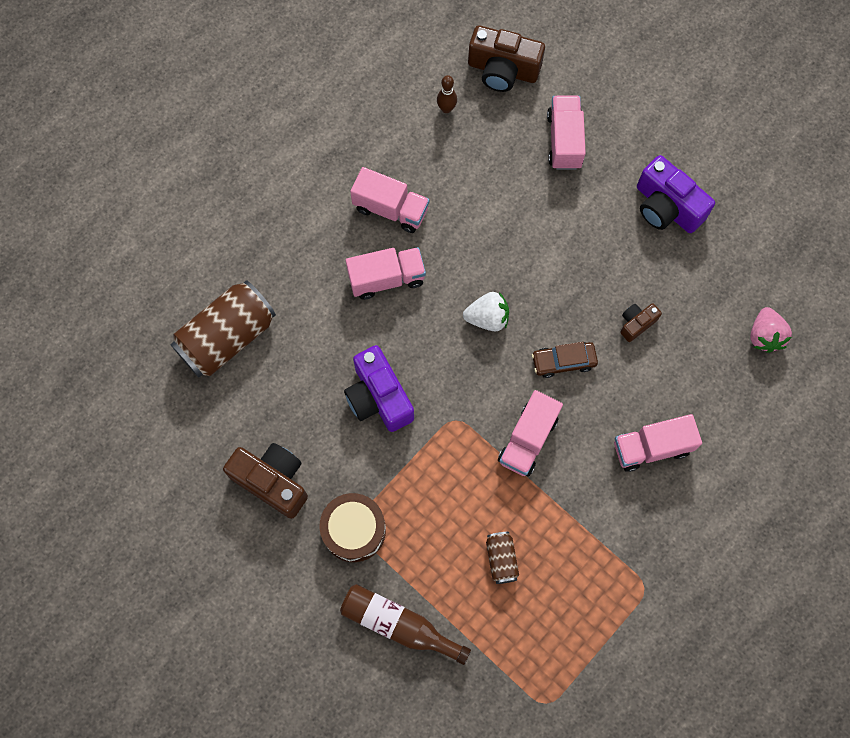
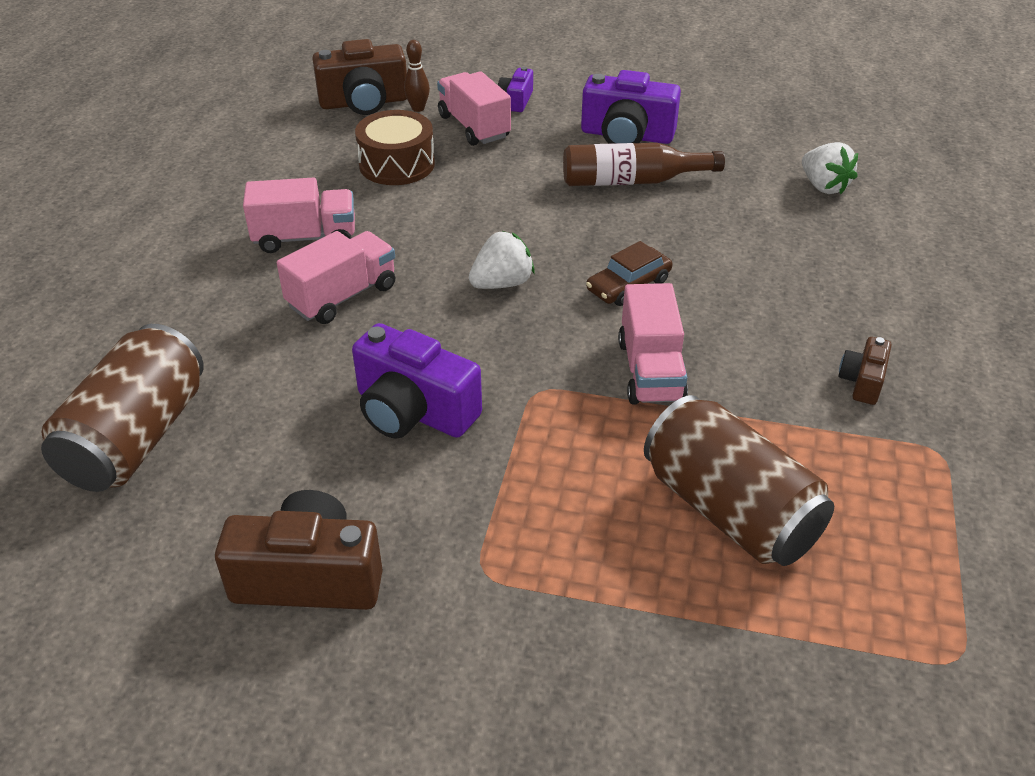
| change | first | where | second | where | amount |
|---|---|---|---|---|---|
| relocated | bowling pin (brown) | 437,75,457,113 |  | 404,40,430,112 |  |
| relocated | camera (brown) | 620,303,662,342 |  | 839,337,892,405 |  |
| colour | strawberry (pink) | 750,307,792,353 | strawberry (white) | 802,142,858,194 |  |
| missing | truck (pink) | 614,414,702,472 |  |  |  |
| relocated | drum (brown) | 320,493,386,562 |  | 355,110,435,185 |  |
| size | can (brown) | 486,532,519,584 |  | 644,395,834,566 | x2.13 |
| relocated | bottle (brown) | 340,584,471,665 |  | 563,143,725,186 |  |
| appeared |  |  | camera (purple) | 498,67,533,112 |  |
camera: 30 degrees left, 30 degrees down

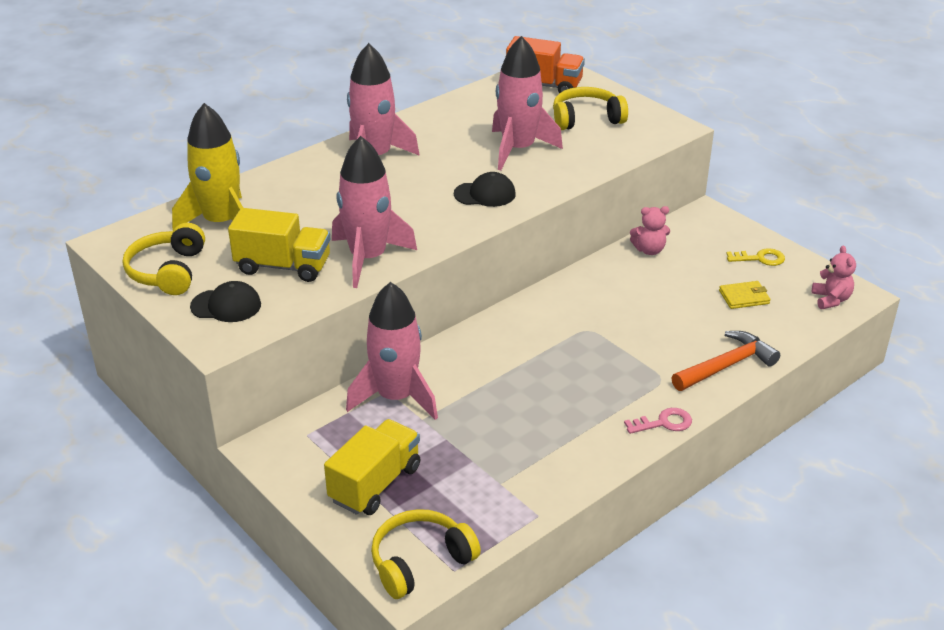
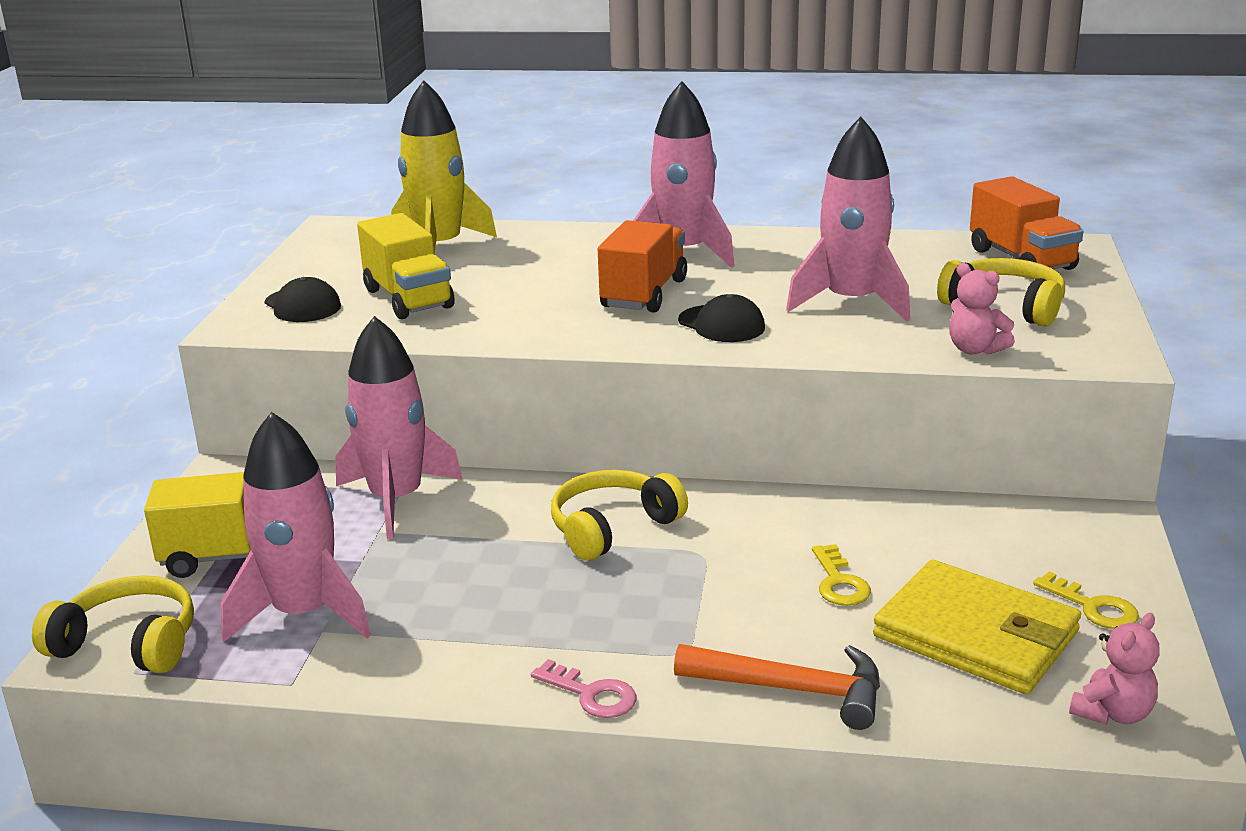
| change | first | where | second | where | amount |
|---|---|---|---|---|---|
| relocated | rocket (pink) | 332,136,417,288 |  | 221,412,371,642 |  |
| relocated | teddy bear (pink) | 630,206,670,255 |  | 949,263,1015,355 |  |
| relocated | headphones (yellow) | 123,223,205,295 |  | 551,470,688,561 |  |
| size | wallet (yellow) | 719,281,770,309 |  | 873,560,1081,694 | x2.14 |
| appeared |  |  | truck (orange) | 598,220,687,313 |  |
| appeared |  |  | key (yellow) | 812,544,871,606 |  |
camera: 50 degrees right, 10 degrees down

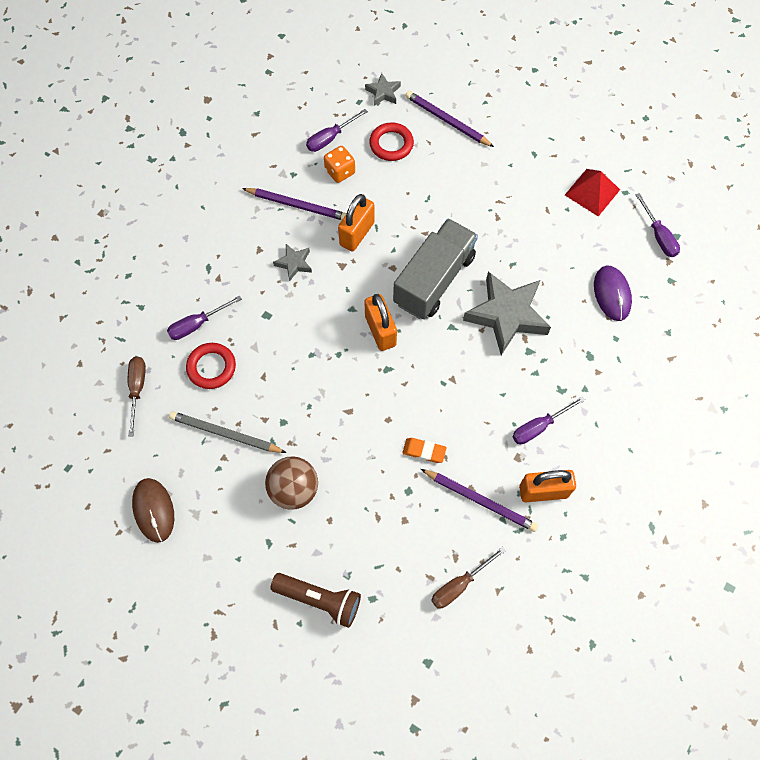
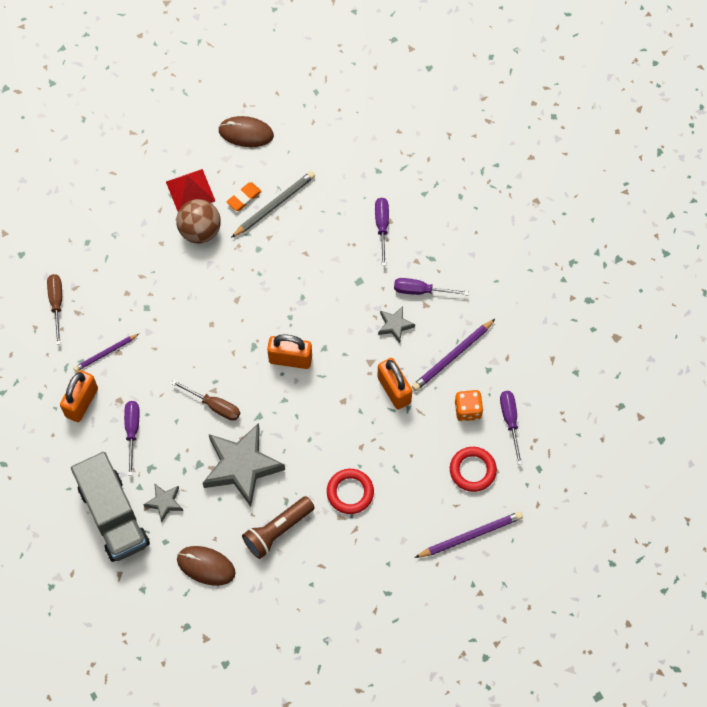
| change | first | where | second | where | amount |
|---|---|---|---|---|---|
| relocated | star (grey) | 365,73,401,106 |  | 143,483,183,522 |  |
| relocated | pyramid (red) | 565,169,620,216 |  | 166,169,215,212 |  |
| relocated | screwdriver (purple) | 635,193,680,257 |  | 394,278,469,295 |  |
| relocated | truck (grey) | 393,218,478,319 |  | 71,452,150,562 |  |
| colour | mouse (purple) | 594,266,632,321 | mouse (brown) | 177,546,236,586 |  |
| relocated | ring (red) | 186,343,236,389 |  | 327,469,374,514 |  |
| relocated | screwdriver (brown) | 128,357,146,437 |  | 171,380,240,421 |  |
| relocated | eraser (orange) | 402,438,447,463 |  | 227,182,262,211 |  |
| size | pencil (purple) | 421,469,538,532 |  | 74,334,139,372 | x0.66 |
| relocated | flashlight (brown) | 271,573,361,628 |  | 242,496,315,559 |  |
camera: 120 degrees right, 0 degrees up

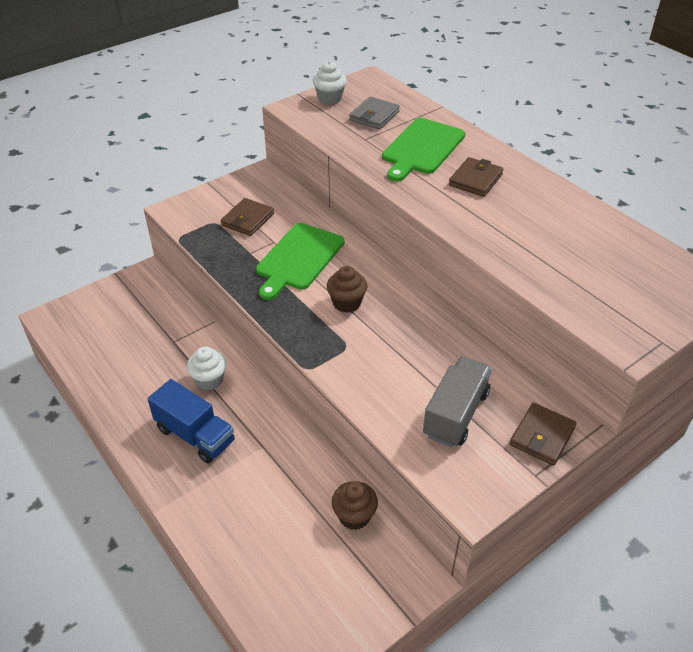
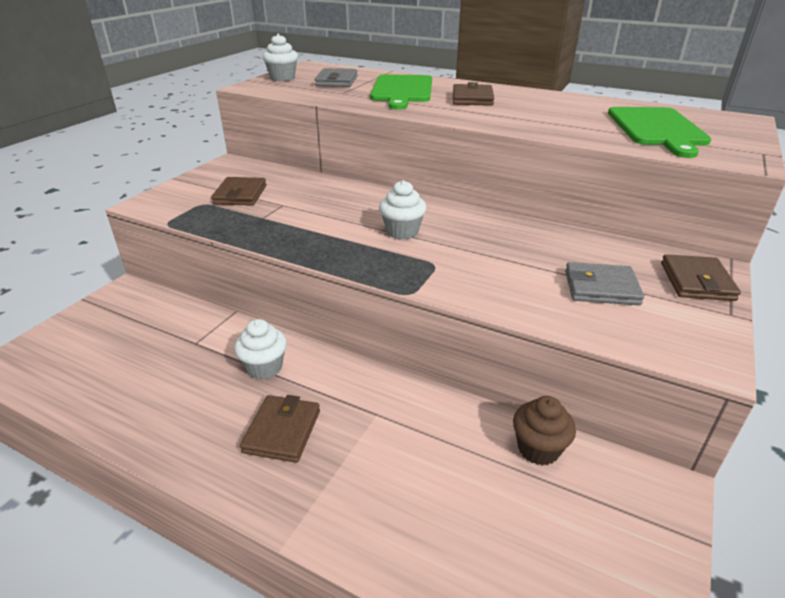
| change | first | where | second | where | amount |
|---|---|---|---|---|---|
| relocated | cutting board (green) | 256,223,345,300 |  | 608,107,711,158 |  |
| colour | cupcake (brown) | 327,266,367,313 | cupcake (white) | 379,180,426,240 |  |
| exchanged | truck (grey) | 423,356,492,447 | wallet (grey) | 565,262,644,305 |  |
| exchanged | truck (blue) | 148,379,235,464 | wallet (brown) | 240,395,320,463 |  |
camera: 25 degrees left, 10 degrees down

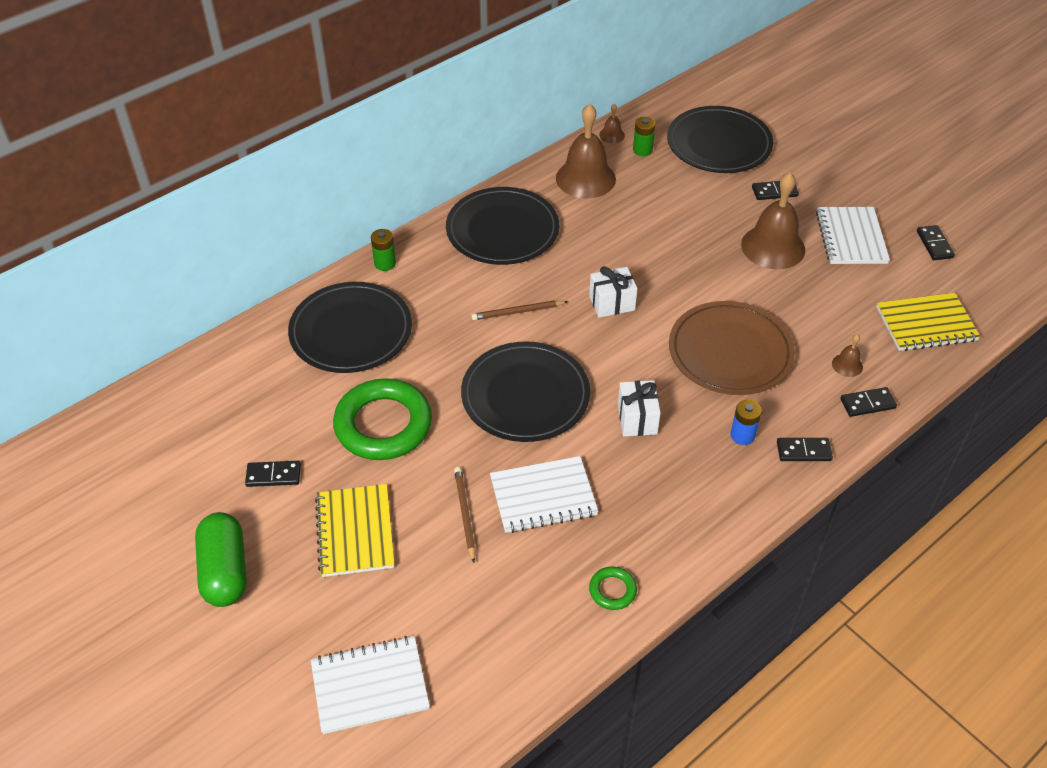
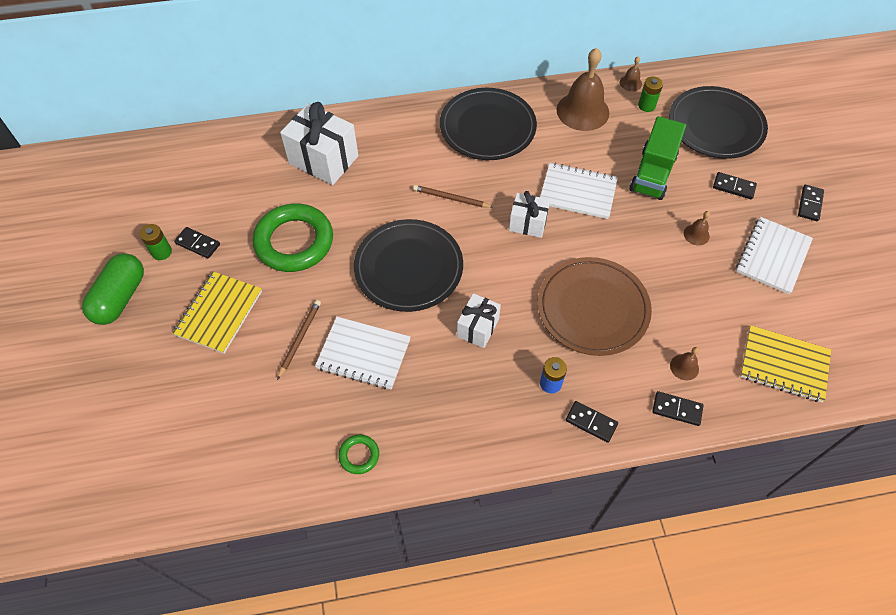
| change | first | where | second | where | amount |
|---|---|---|---|---|---|
| size | bell (brown) | 741,172,805,269 |  | 684,211,710,245 | x0.44 |
| relocated | domino (black) | 917,225,955,260 |  | 798,185,824,221 |  |
| relocated | battery (green) | 371,229,396,271 |  | 140,224,172,260 |  |
| exchanged | plate (black) | 288,282,412,373 | gift (white) | 280,102,359,185 |  |
| relocated | notebook (white) | 311,636,430,734 |  | 540,162,618,219 |  |
| appeared |  |  | truck (green) | 629,116,686,200 |  |
camera: 30 degrees right, 10 degrees up

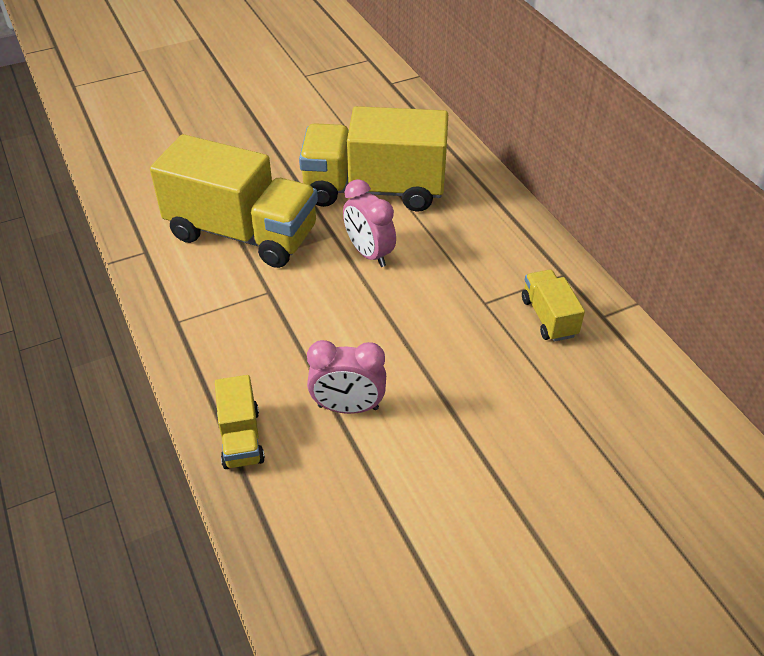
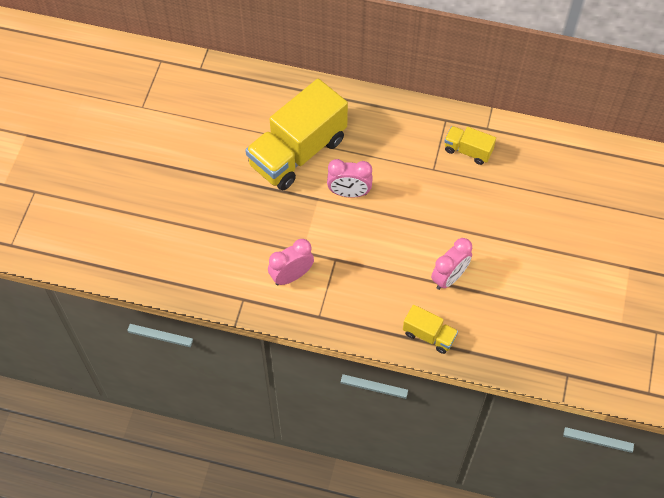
| change | first | where | second | where | amount |
|---|---|---|---|---|---|
| missing | truck (yellow) | 150,134,318,268 |  |  |  |
| appeared |  |  | clock (pink) | 268,239,314,285 |  |
camera: 50 degrees left, 15 degrees up

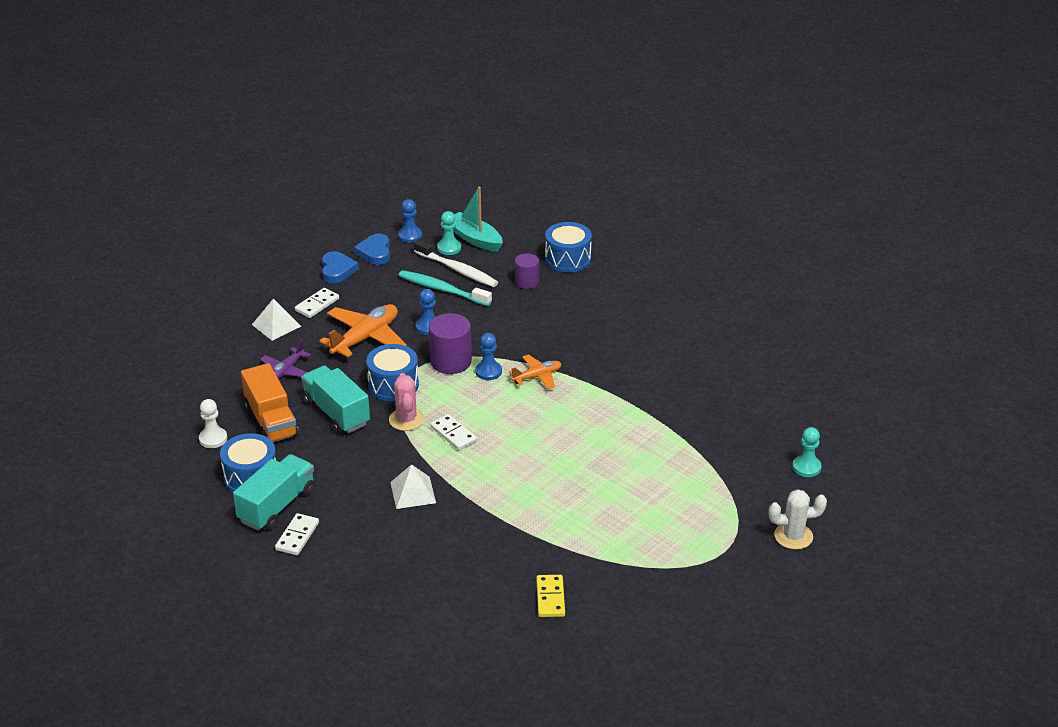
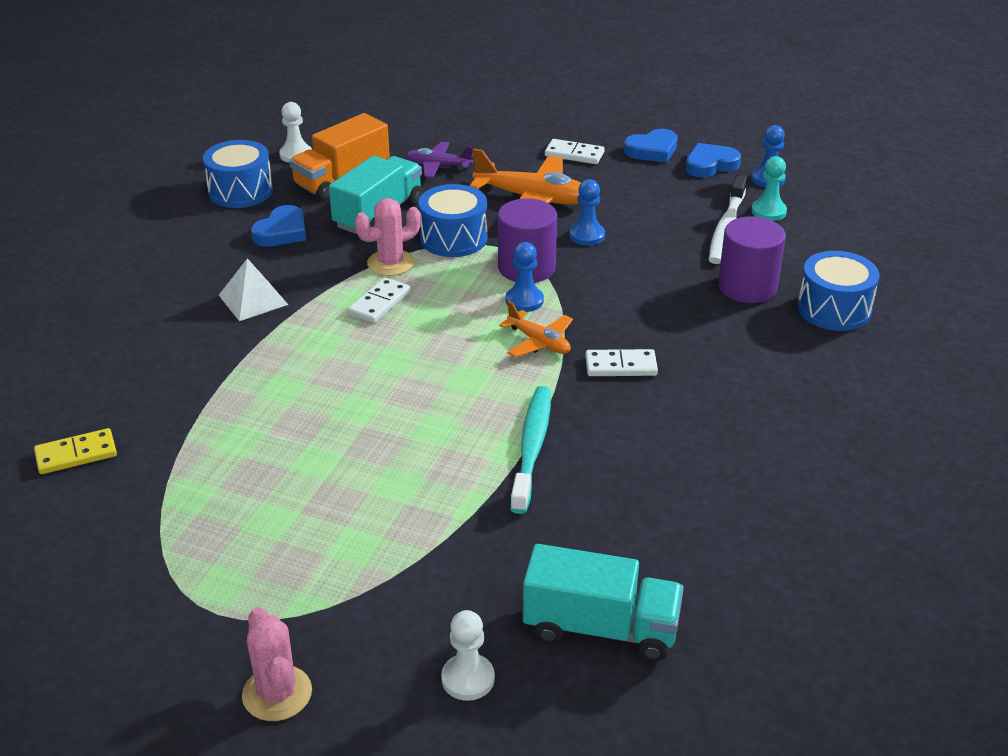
| change | first | where | second | where | amount |
|---|---|---|---|---|---|
| missing | boat (turquoise) | 453,187,503,252 |  |  |  |
| size | cylinder (purple) | 515,253,539,289 |  | 718,216,786,303 | x1.60 |
| relocated | toothbrush (turquoise) | 398,270,492,306 |  | 510,386,551,514 |  |
| missing | pyramid (white) | 252,299,301,341 |  |  |  |
| colour | pawn (turquoise) | 792,427,822,477 | pawn (white) | 441,610,495,701 |  |
| relocated | truck (turquoise) | 233,454,315,531 |  | 523,544,684,661 |  |
| colour | cactus (white) | 769,489,827,550 | cactus (pink) | 242,607,312,721 |  |
| relocated | domino (white) | 275,513,319,555 |  | 585,349,658,376 |  |
| appeared |  |  | heart (blue) | 251,205,306,247 |  |
camera: 70 degrees right, 0 degrees up

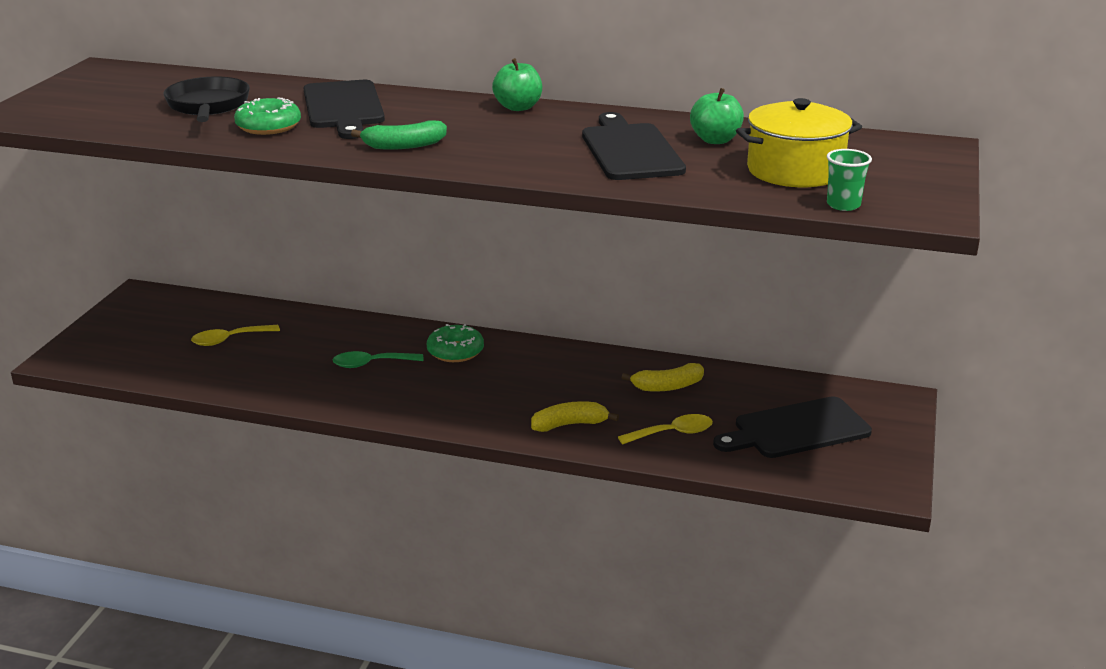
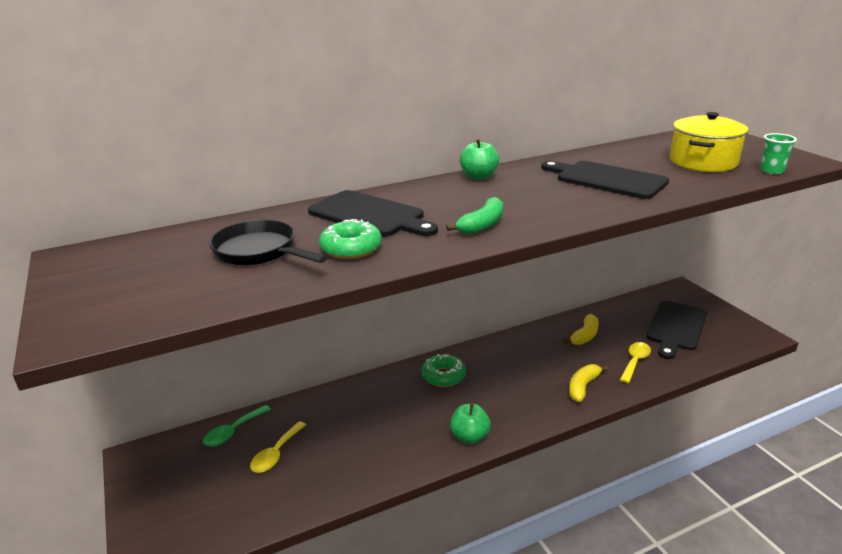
| change | first | where | second | where | amount |
|---|---|---|---|---|---|
| relocated | apple (green) | 690,88,744,144 |  | 450,403,491,444 |  |
| relocated | spoon (green) | 332,351,424,368 |  | 203,405,271,447 |  |
camera: 40 degrees left, 0 degrees up

